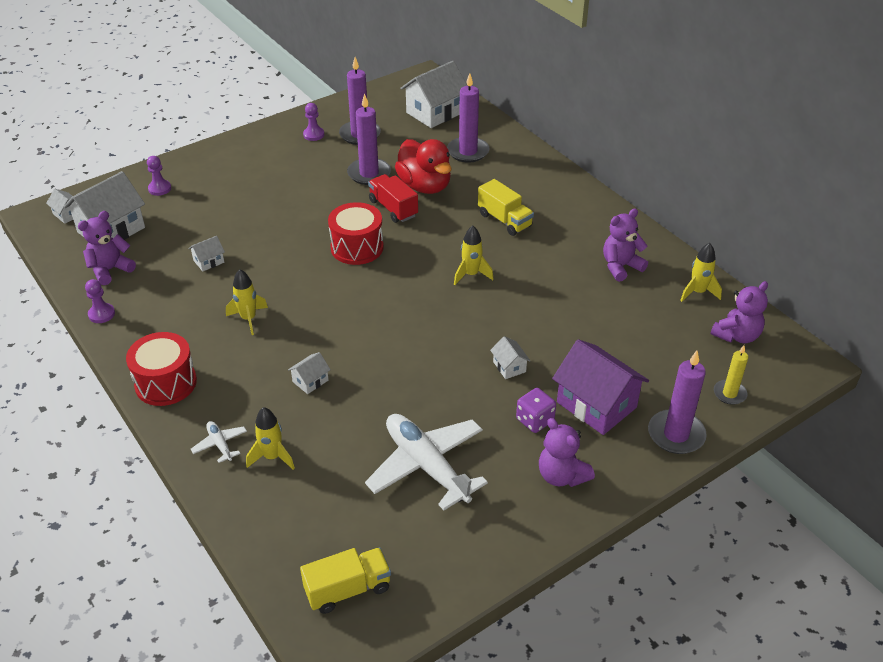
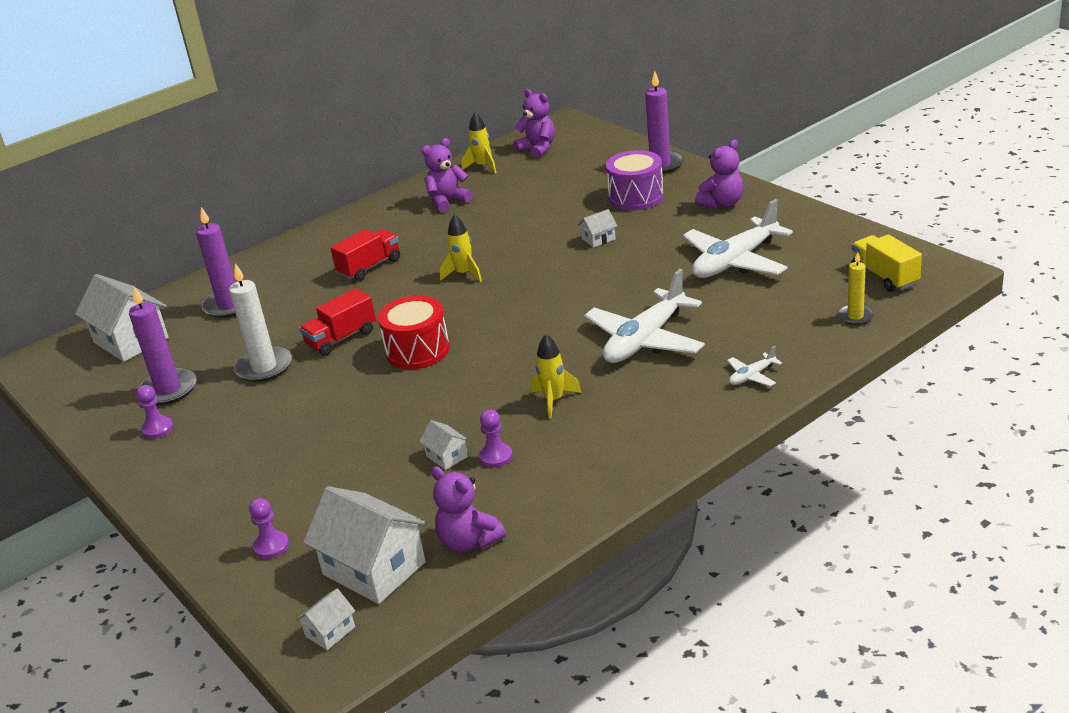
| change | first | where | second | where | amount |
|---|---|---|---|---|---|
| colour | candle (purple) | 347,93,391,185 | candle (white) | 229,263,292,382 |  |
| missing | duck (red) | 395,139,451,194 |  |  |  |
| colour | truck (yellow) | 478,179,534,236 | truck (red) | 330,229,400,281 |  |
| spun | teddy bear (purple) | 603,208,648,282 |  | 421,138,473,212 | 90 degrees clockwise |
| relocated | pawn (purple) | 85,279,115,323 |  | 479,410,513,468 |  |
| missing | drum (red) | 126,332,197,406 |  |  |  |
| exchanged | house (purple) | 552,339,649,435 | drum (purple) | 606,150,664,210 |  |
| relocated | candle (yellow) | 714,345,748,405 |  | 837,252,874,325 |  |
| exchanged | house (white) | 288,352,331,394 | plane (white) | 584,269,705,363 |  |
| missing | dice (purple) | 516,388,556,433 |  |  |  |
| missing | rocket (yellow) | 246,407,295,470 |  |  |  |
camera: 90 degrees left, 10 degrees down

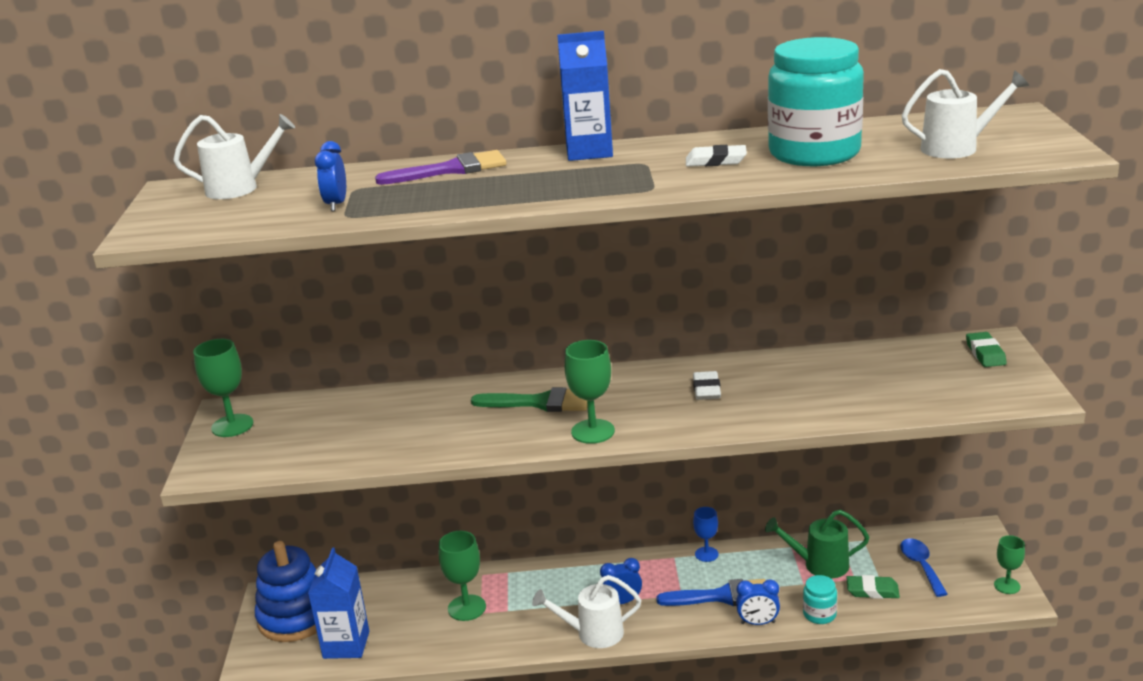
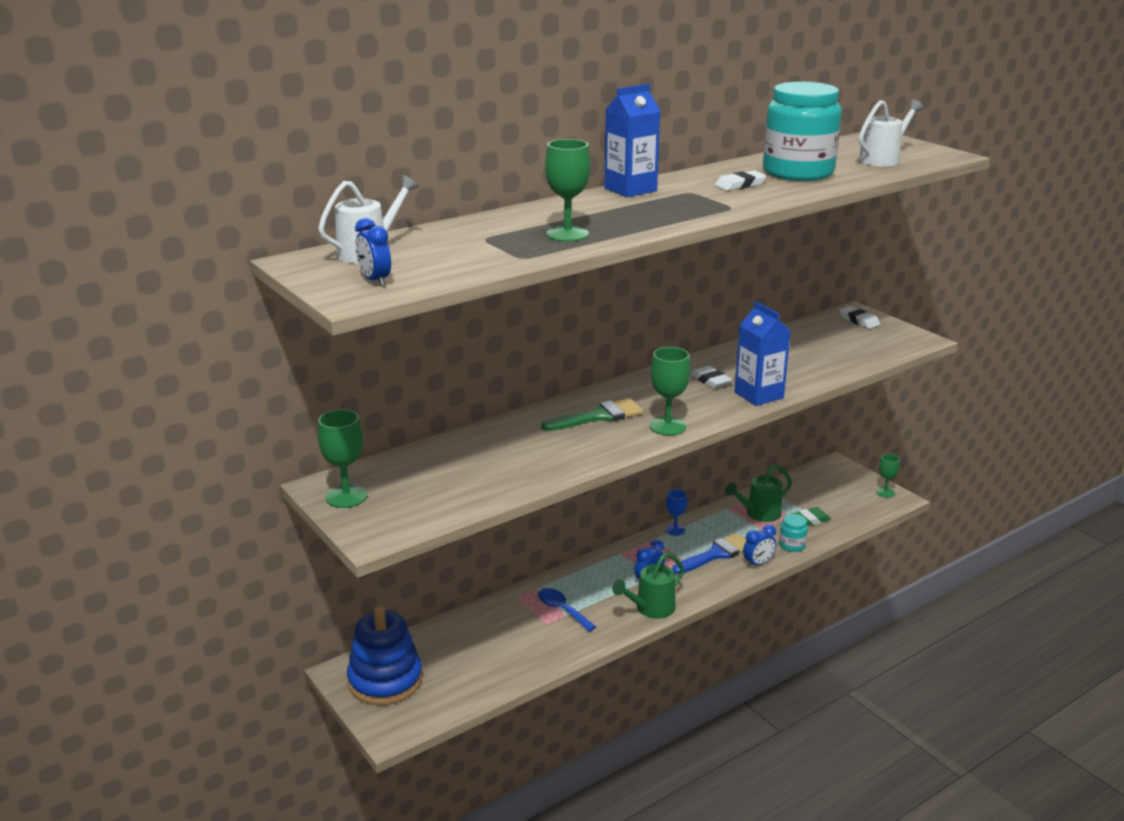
| change | first | where | second | where | amount |
|---|---|---|---|---|---|
| relocated | clock (blue) | 315,141,346,211 |  | 355,218,391,286 |  |
| missing | brush (purple) | 375,150,507,185 |  |  |  |
| colour | eraser (green) | 966,332,1007,367 | eraser (white) | 839,306,880,329 |  |
| relocated | goblet (green) | 439,531,486,621 |  | 545,139,591,242 |  |
| relocated | spoon (blue) | 900,538,948,597 |  | 538,588,596,632 |  |
| relocated | carton (blue) | 308,547,369,659 |  | 735,301,791,406 |  |
| colour | watering can (white) | 532,575,641,648 | watering can (green) | 612,553,684,619 |  |
camera: 35 degrees left, 0 degrees up

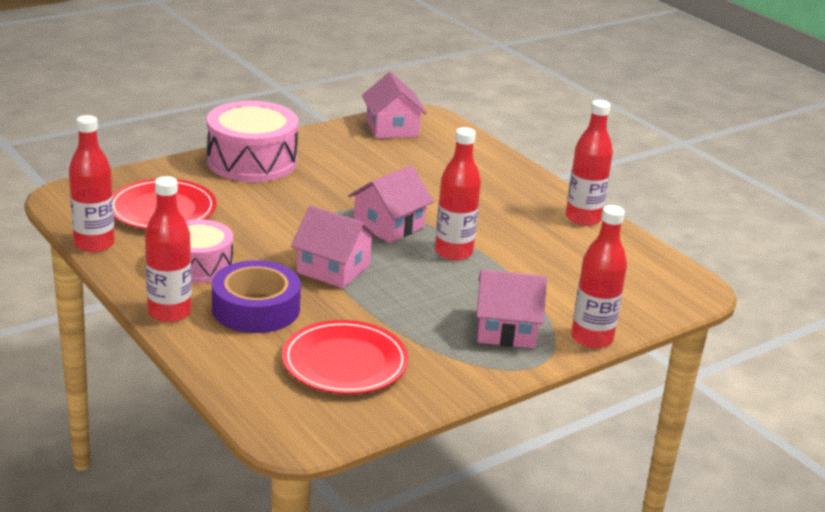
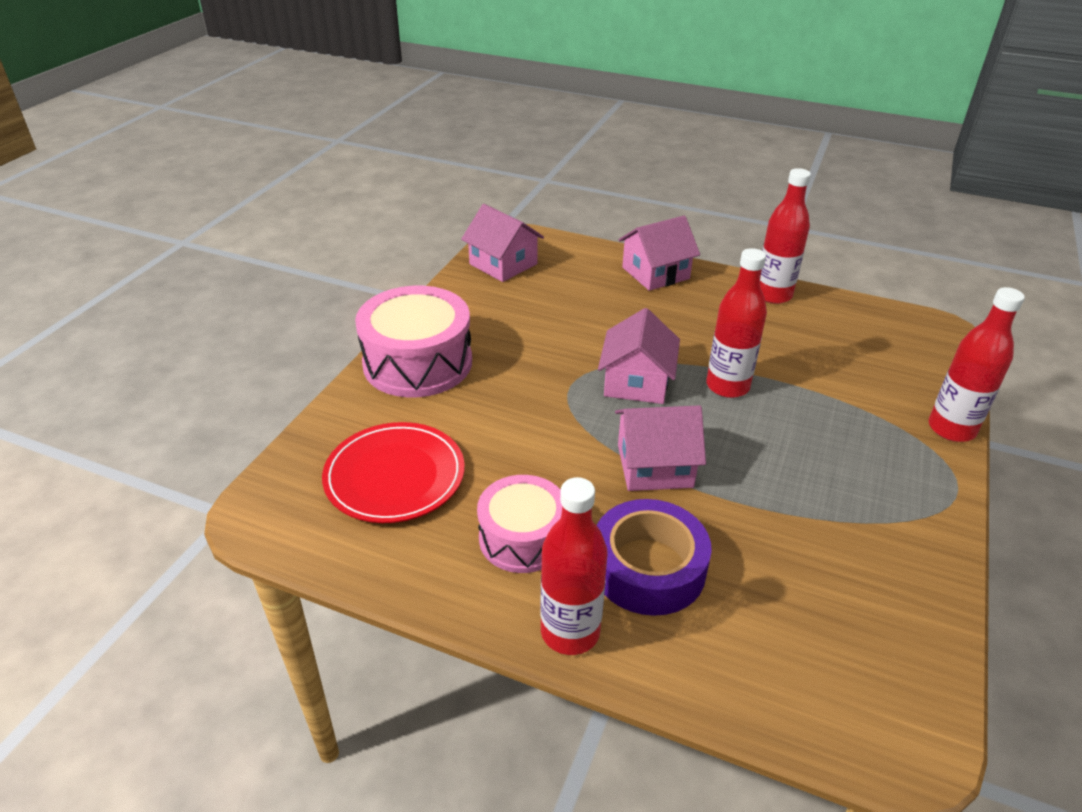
| change | first | where | second | where | amount |
|---|---|---|---|---|---|
| missing | bottle (red) | 69,115,115,253 |  |  |  |
| relocated | house (pink) | 476,270,547,348 |  | 618,216,700,291 |  |
| missing | plate (red) | 282,320,409,394 |  |  |  |
camera: 30 degrees left, 10 degrees up

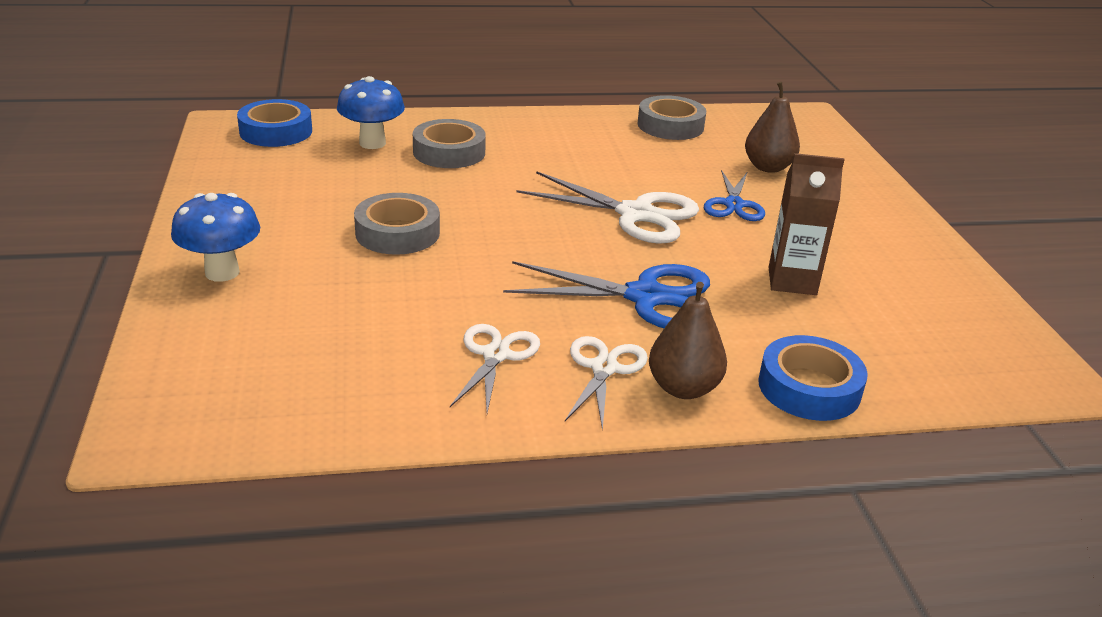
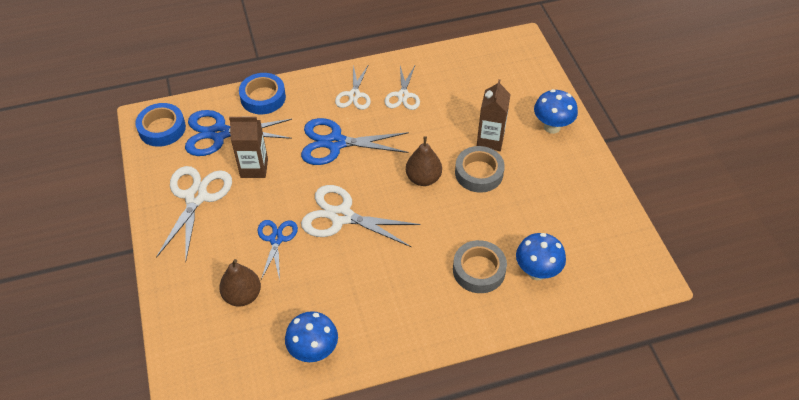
| change | first | where | second | where | amount |
|---|---|---|---|---|---|
| exchanged | tape (grey) | 637,95,706,140 | mushroom (blue) | 285,311,338,362 |  |
| relocated | tape (blue) | 237,99,312,147 |  | 135,103,186,147 |  |
| relocated | pear (brown) | 649,282,727,399 |  | 406,136,442,186 |  |
| appeared |  |  | carton (brown) | 477,79,511,151 |  |
| appeared |  |  | scissors (blue) | 185,110,292,156 |  |
| appeared |  |  | scissors (white) | 156,166,232,262 |  |
camera: 175 degrees right, 20 degrees up

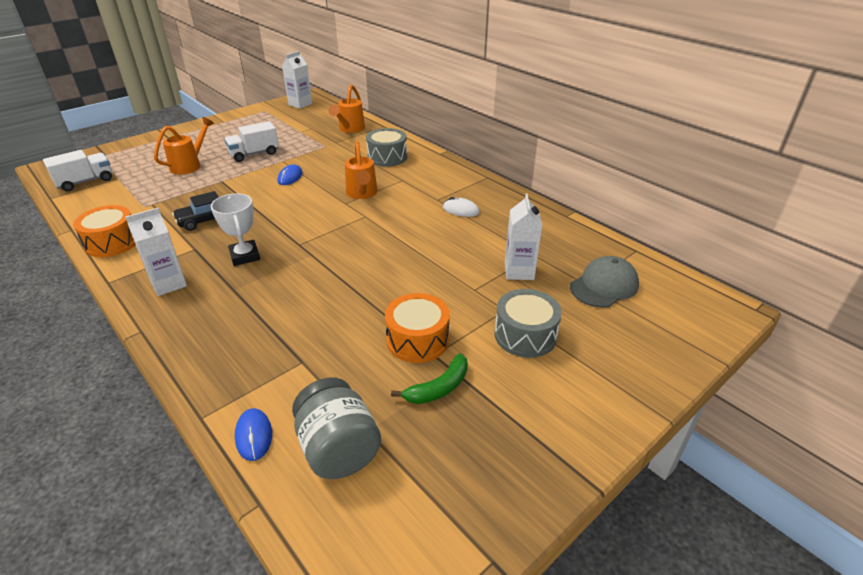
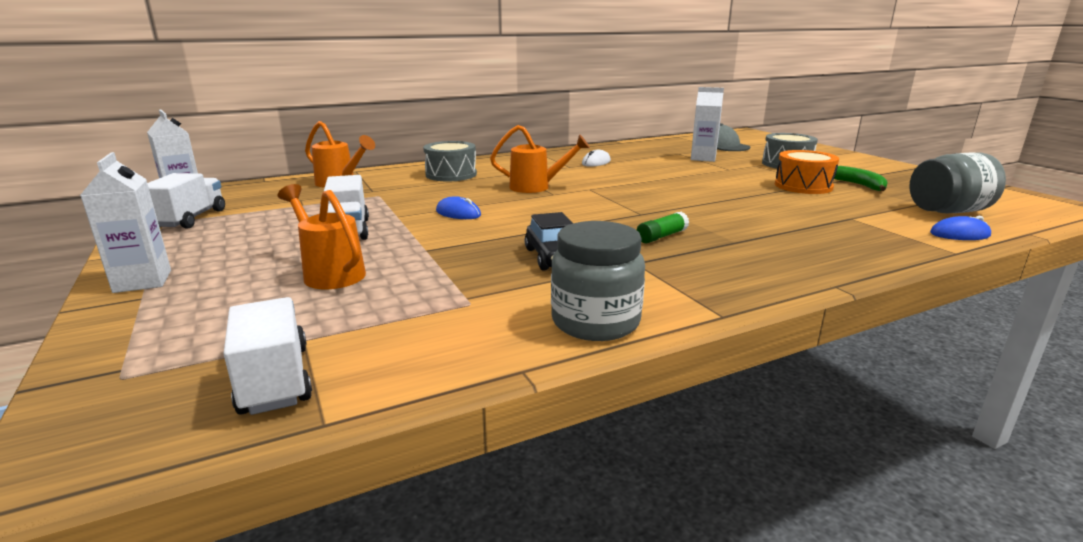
| change | first | where | second | where | amount |
|---|---|---|---|---|---|
| exchanged | trophy (white) | 211,193,260,266 | glue stick (green) | 637,212,689,243 |  |
| exchanged | drum (orange) | 73,205,136,257 | jar (grey) | 551,221,645,341 |  |
| relocated | carton (white) | 125,208,187,296 |  | 81,152,171,293 |  |
| appeared |  |  | truck (white) | 147,173,225,229 |  |
camera: 75 degrees left, 15 degrees down

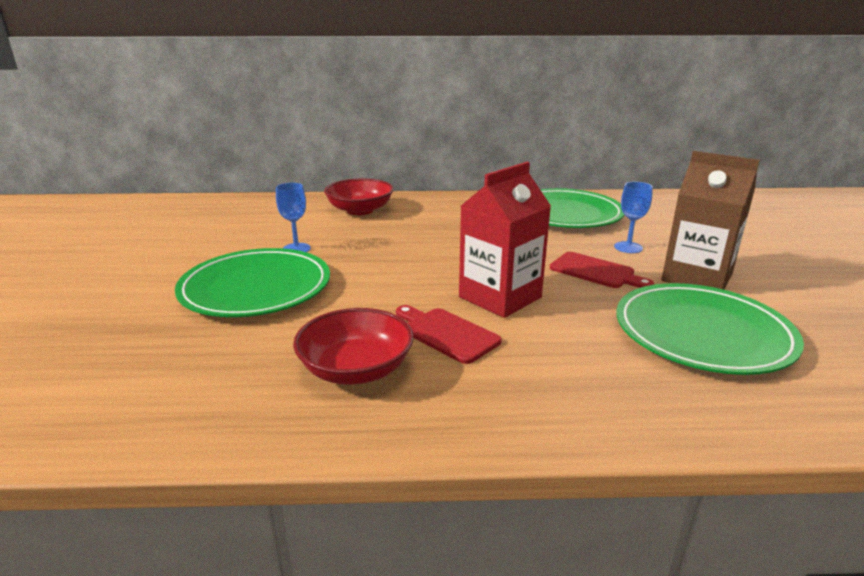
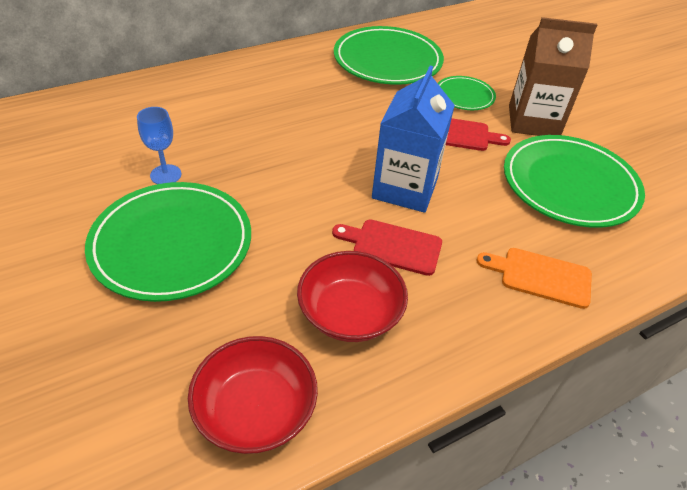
| change | first | where | second | where | amount |
|---|---|---|---|---|---|
| colour | carton (red) | 459,162,551,318 | carton (blue) | 372,66,455,213 |  |
| relocated | bowl (red) | 324,179,394,215 |  | 188,336,318,454 |  |
| exchanged | goblet (blue) | 614,182,653,253 | plate (green) | 438,76,496,110 |  |
| appeared |  |  | cutting board (orange) | 477,248,592,309 |  |
camera: 30 degrees left, 20 degrees up

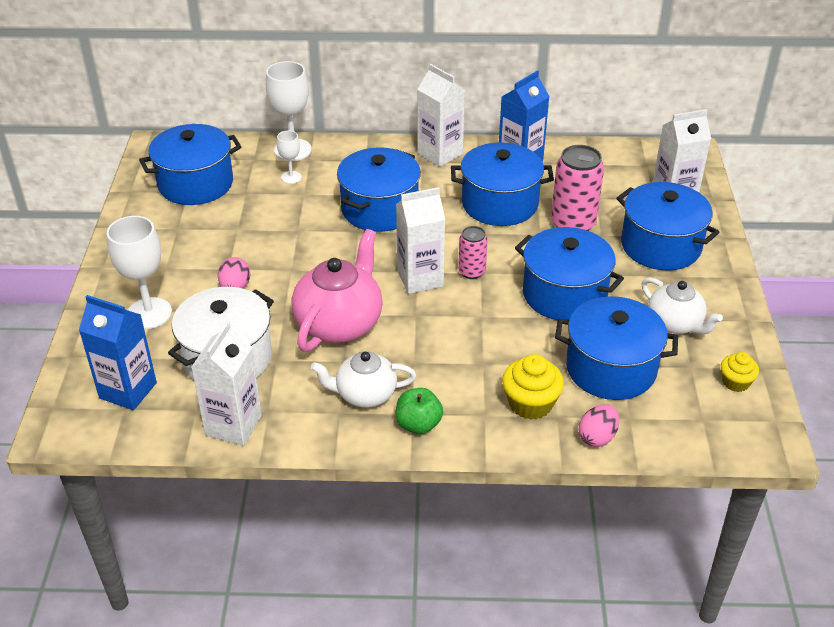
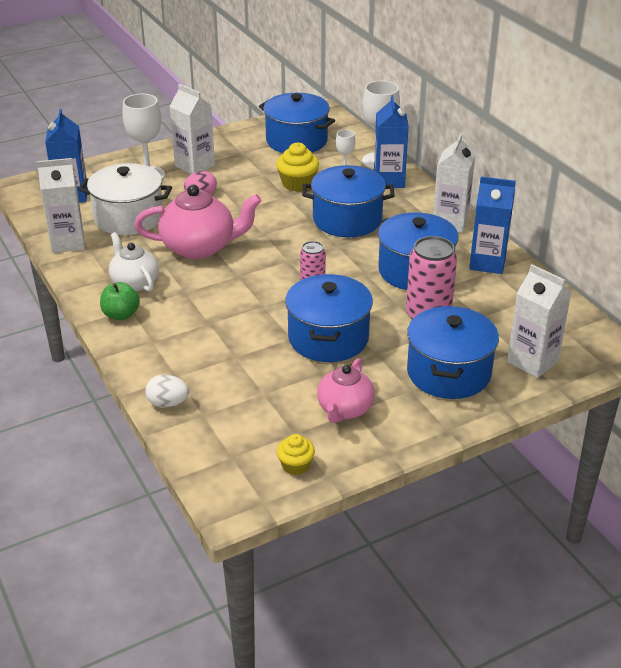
| change | first | where | second | where | amount |
|---|---|---|---|---|---|
| relocated | carton (white) | 396,187,445,294 |  | 169,84,215,174 |  |
| colour | teapot (white) | 642,277,723,334 | teapot (pink) | 317,358,375,423 |  |
| missing | pot (blue) | 555,296,678,400 |  |  |  |
| relocated | cupcake (yellow) | 502,354,564,420 |  | 276,142,319,192 |  |
| colour | egg (pink) | 578,404,619,447 | egg (white) | 145,375,189,408 |  |
| appeared |  |  | carton (blue) | 374,95,409,188 |  |
camera: 60 degrees right, 5 degrees down

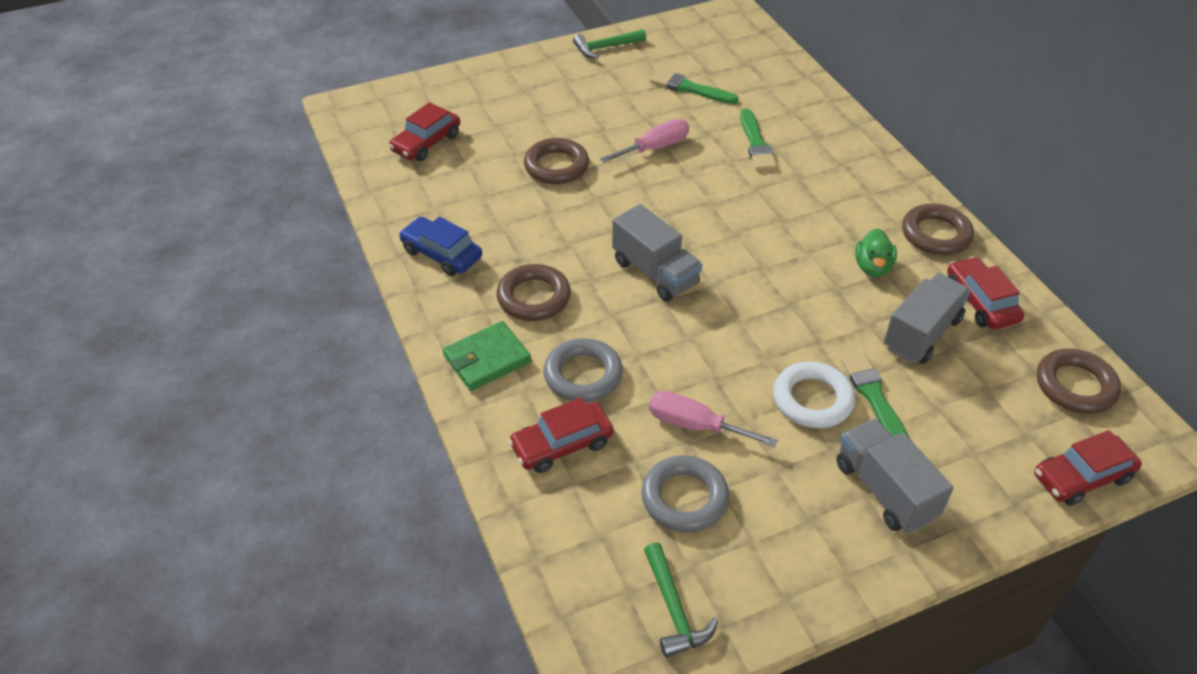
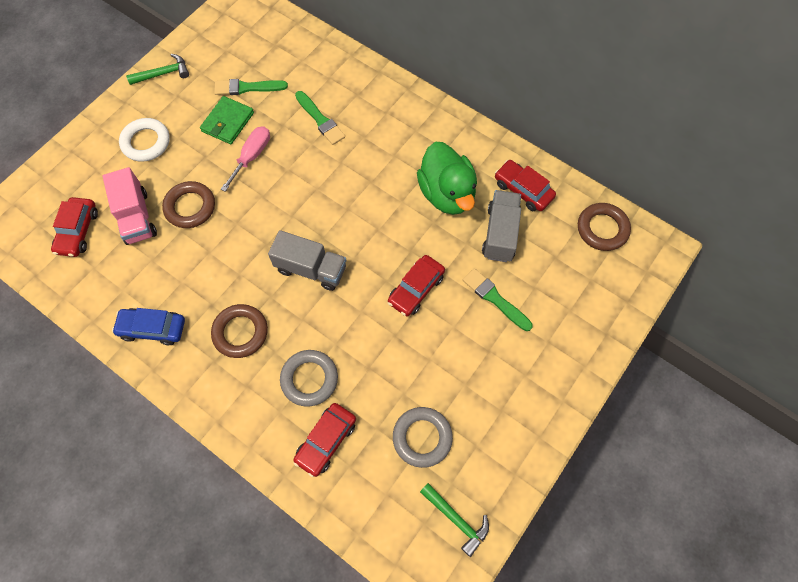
| change | first | where | second | where | amount |
|---|---|---|---|---|---|
| spun | hammer (green) | 573,29,646,58 |  | 126,54,189,85 | 150 degrees counterclockwise |
| missing | ring (brown) | 902,203,974,255 |  |  |  |
| size | duck (green) | 855,228,897,277 |  | 417,142,477,215 | x1.93 |
| relocated | wallet (green) | 443,321,531,391 |  | 200,96,254,144 |  |
| relocated | ring (white) | 773,362,855,428 |  | 119,118,170,162 |  |
| missing | screwdriver (pink) | 649,391,778,447 |  |  |  |
| missing | truck (grey) | 836,419,953,533 |  |  |  |
| relocated | car (red) | 1034,430,1142,506 |  | 388,255,445,317 |  |
| appeared |  |  | truck (pink) | 102,167,157,245 |  |
camera: 30 degrees left, 20 degrees up

